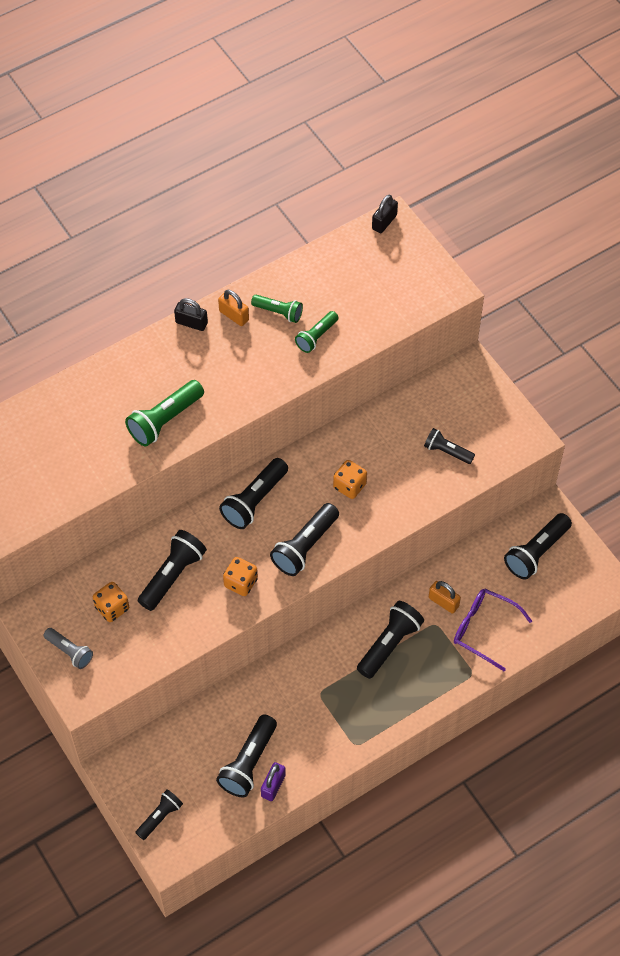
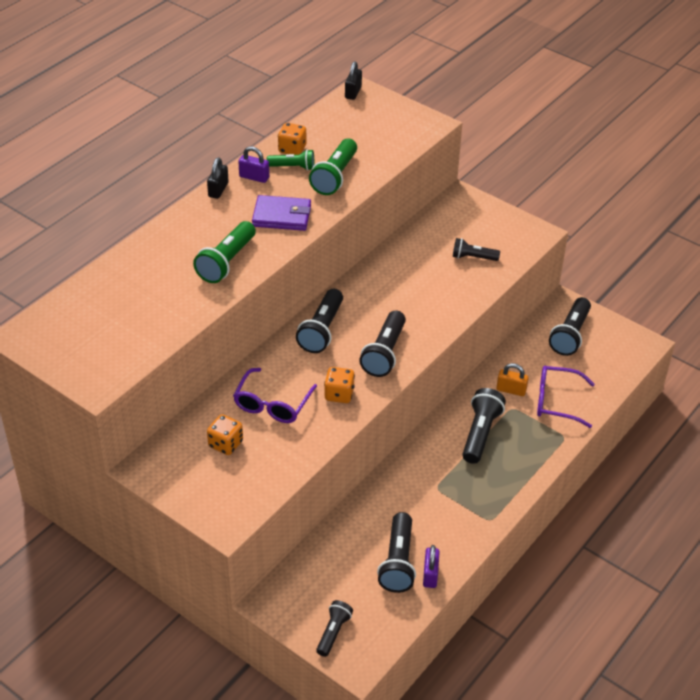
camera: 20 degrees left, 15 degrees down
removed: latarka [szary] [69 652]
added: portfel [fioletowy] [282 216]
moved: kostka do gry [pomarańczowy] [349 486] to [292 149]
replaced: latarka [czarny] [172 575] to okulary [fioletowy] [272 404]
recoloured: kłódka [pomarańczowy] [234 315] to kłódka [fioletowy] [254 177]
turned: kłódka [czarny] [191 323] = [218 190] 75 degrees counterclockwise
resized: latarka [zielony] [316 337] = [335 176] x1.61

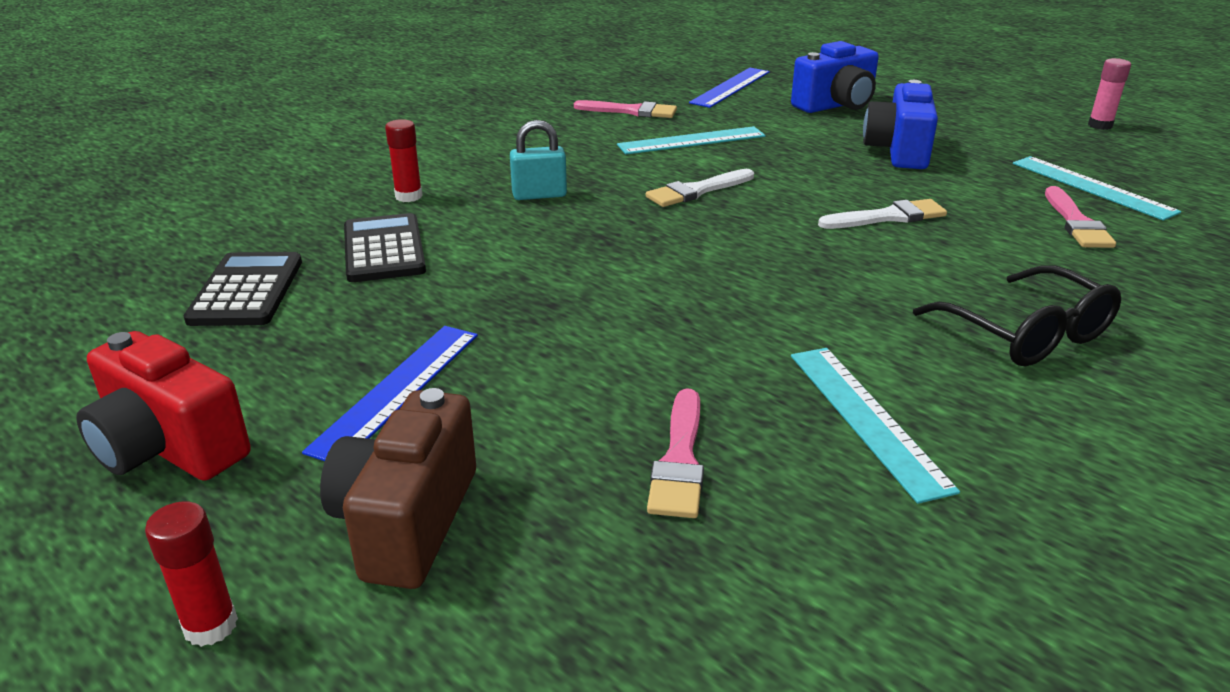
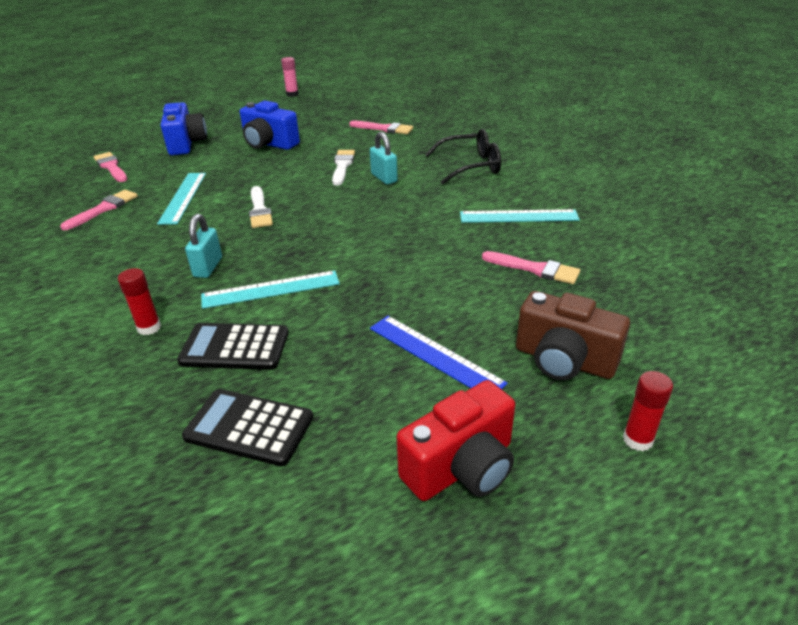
camera: 70 degrees left, 5 degrees up
added: kłódka [turkusowy] [384 178]
moved: linijka [turkusowy] [1092 187] to [271 289]
replaced: linijka [niebieski] [730 87] to pędzel [różowy] [111 167]

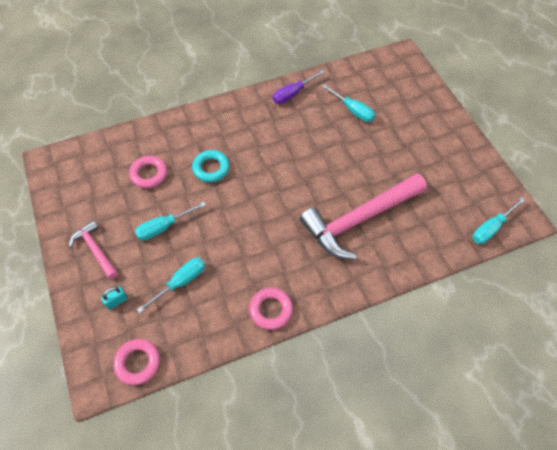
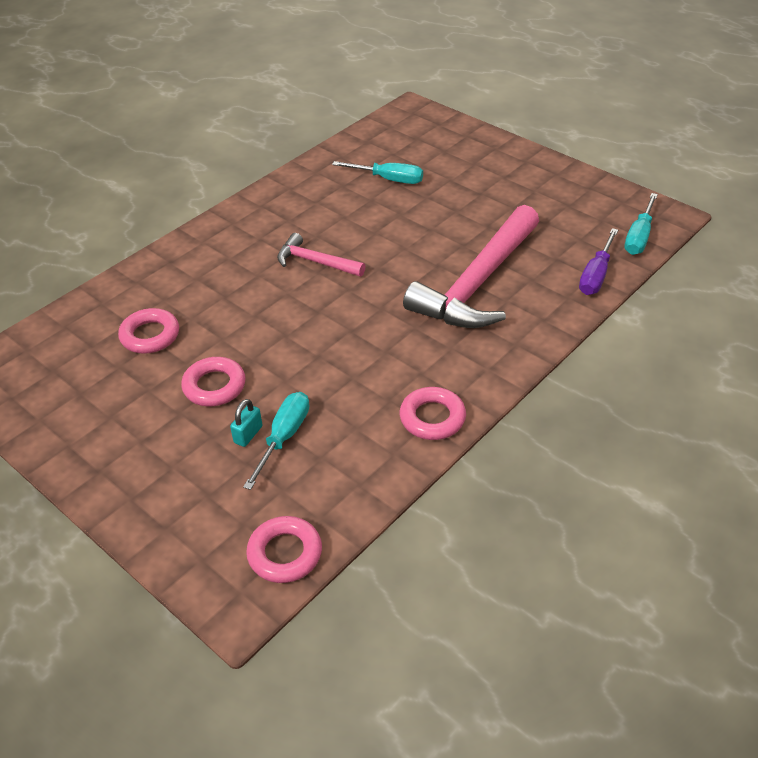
camera: 25 degrees left, 15 degrees down
removed: pierścień [turkusowy] [211 168]
moved: młotek [różowy] [95 249] to [315 262]; kłódka [turkusowy] [117 301] to [248 434]; śrubokręt [fioletowy] [293 94] to [596 275]
replaced: śrubokręt [turkusowy] [163 227] to pierścień [różowy] [214 386]

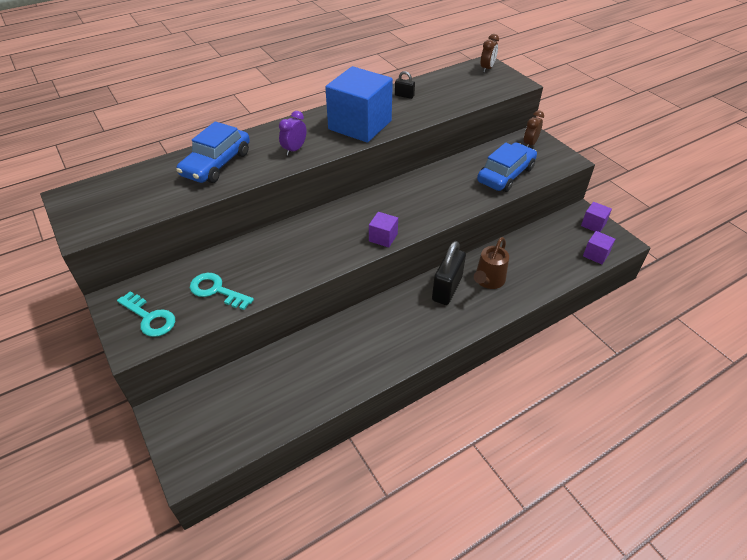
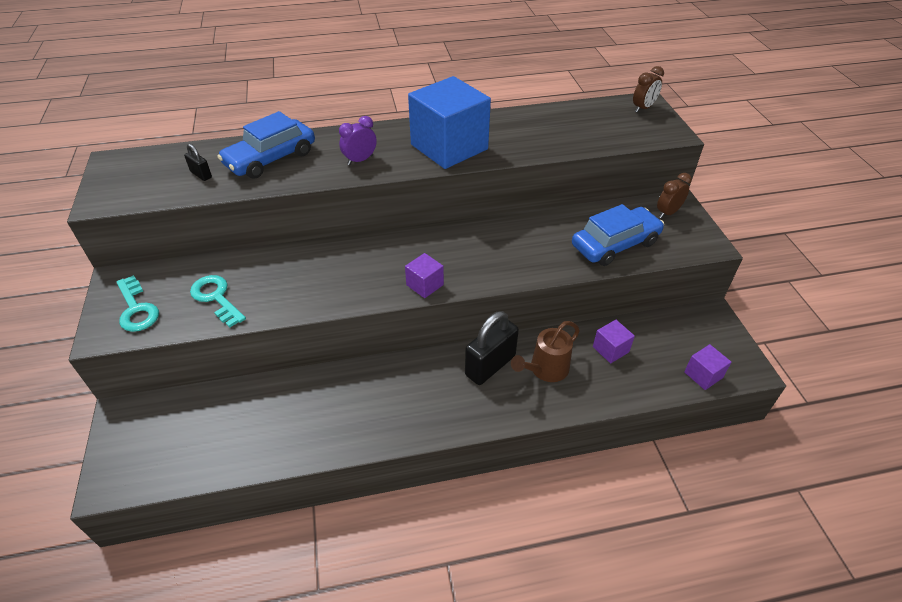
camera: 20 degrees right, 0 degrees up
moved: kłódka [czarny] [404 95] to [201 174]; sześcian [fioletowy] [593 224] to [610 349]

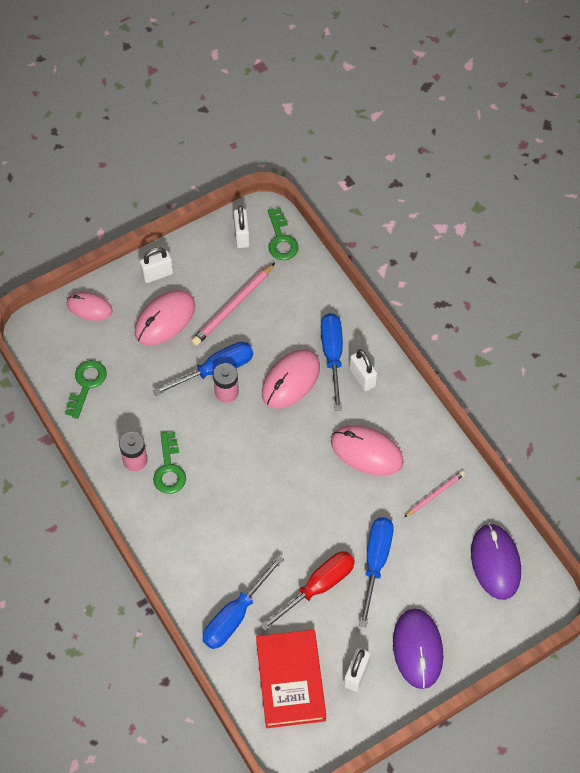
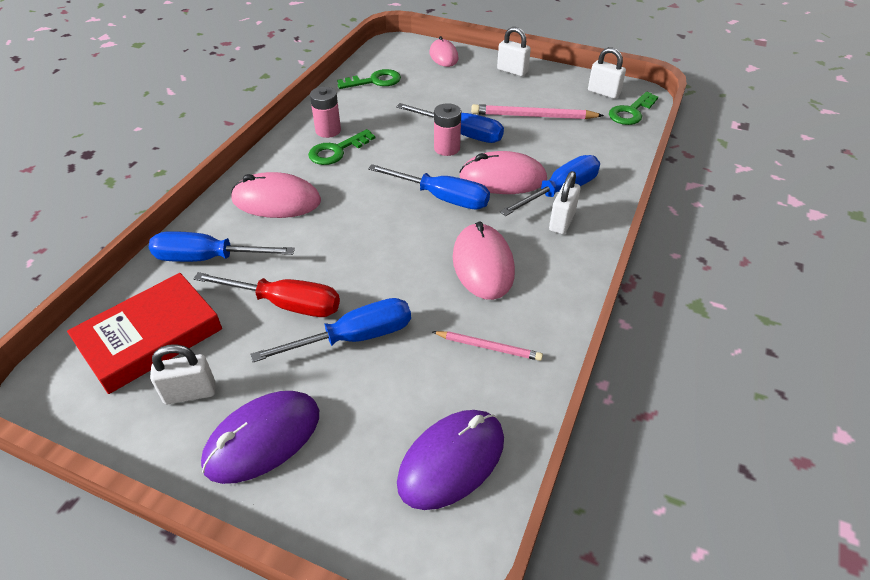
camera: 55 degrees right, 15 degrees down
added: śrubokręt [niebieski] [442 198]
moved: myszka [różowy] [165 319] to [276 200]
turned: kłódka [biały] [242 236] = [603 92] 75 degrees clockwise

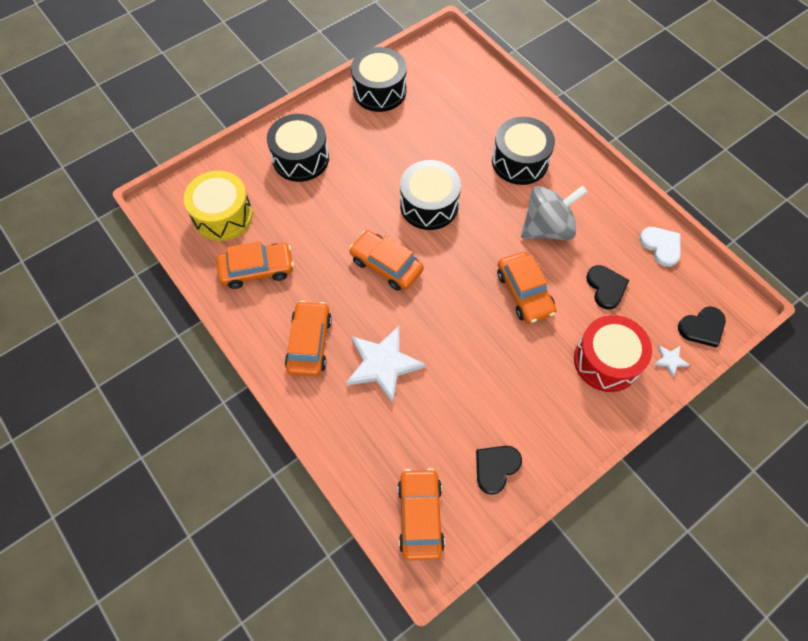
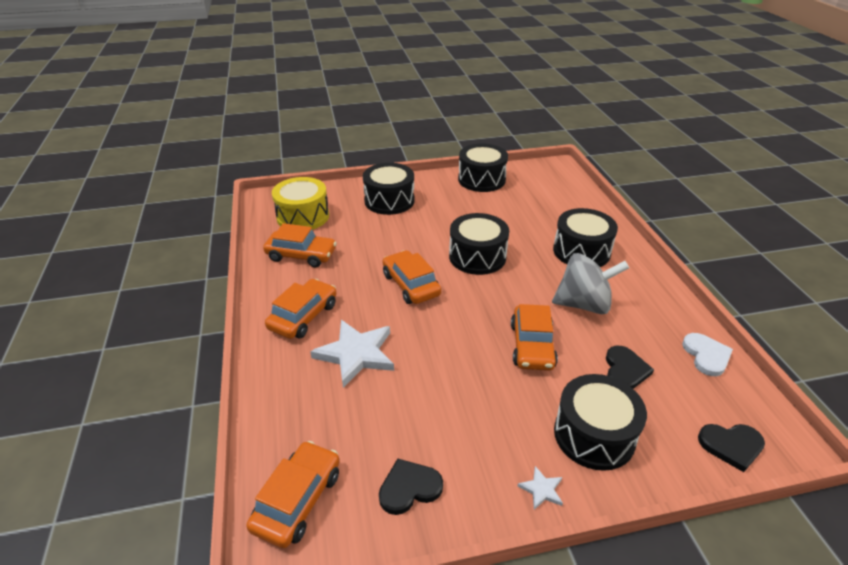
camera: 25 degrees right, 25 degrees down
moved: gwiazda [biały] [670 360] to [541 489]
recoloured: bęben [czerwony] [606 361] to bęben [czarny] [594 435]

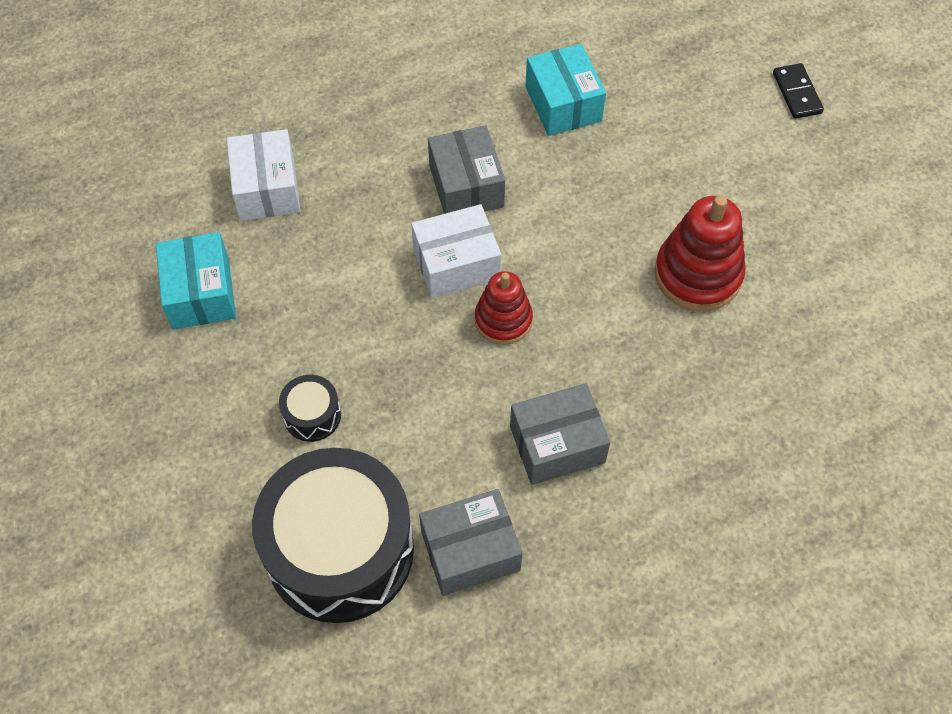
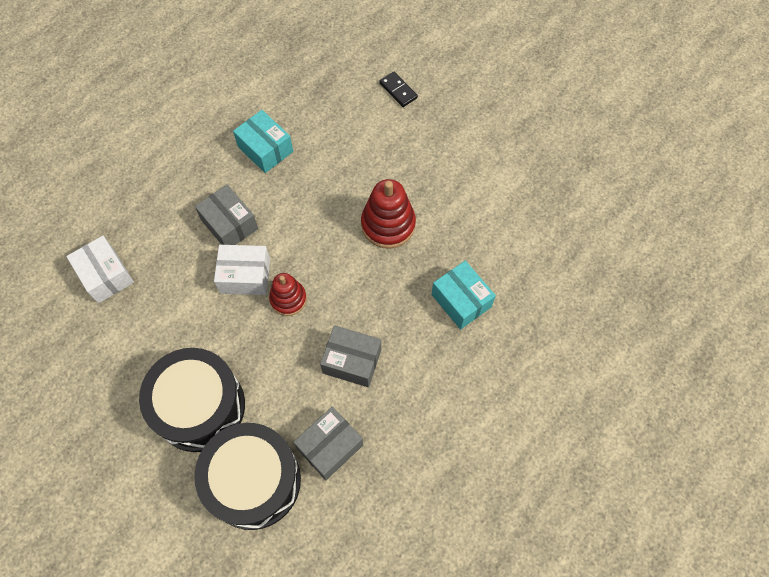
camera: 25 degrees left, 5 degrees up
moved: pudełko [turkusowy] [201 293] to [461 300]
turned: pudełko [biały] [456 264] = [245 276] 45 degrees clockwise; pudełko [szary] [557 444] = [352 361] 60 degrees clockwise
resized: bęben [czarny] [312 415] = [200 407] x2.43

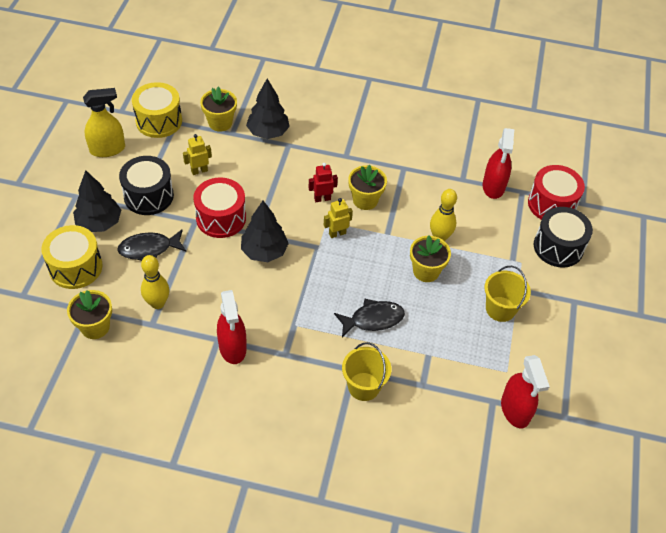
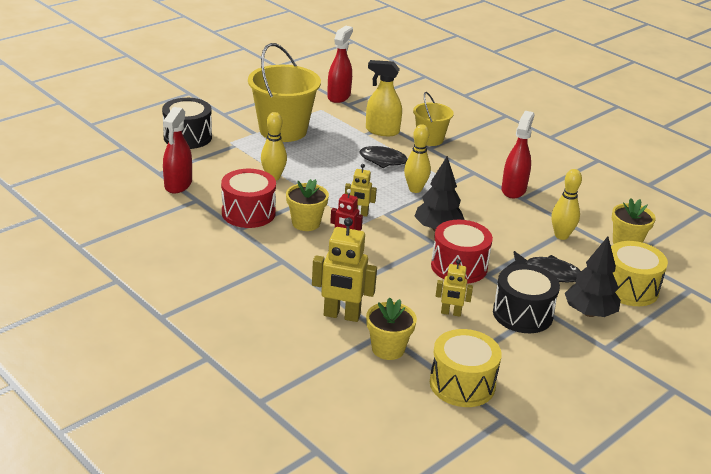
camera: 145 degrees left, 20 degrees down
removed: doniczka [żółty] [426 271]
added: kręgiel [żółty] [415 189]
moved: spryskiwacz [żółty] [108 149] to [382 131]; bęben [czerwony] [551 204] to [248 213]
replaced: drzewko [czarny] [268 132] to robot [żółty] [341 315]
turned: spryskiwacz [czerwony] [493 187] = [178 185] 150 degrees clockwise
resized: wiadro [żółty] [500 309] = [283 130] x1.78

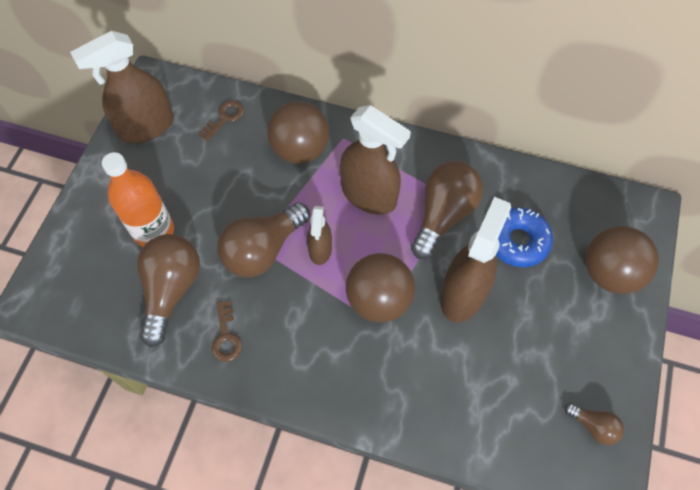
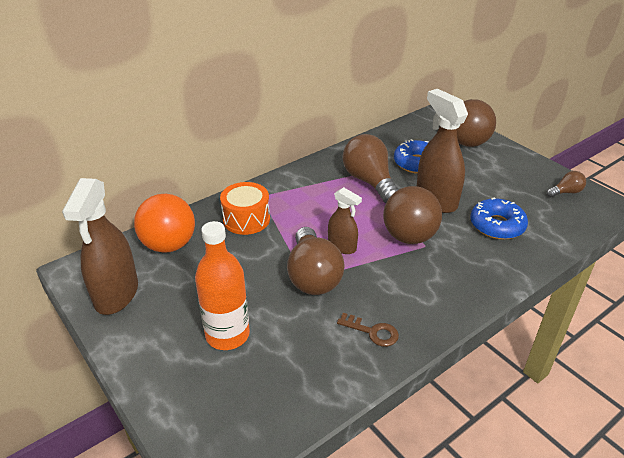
camera: 55 degrees left, 25 degrees down
removed: żarówka [brązowy] [171 290]; spryskiwacz [brązowy] [369 195]
added: donut [niebieski] [497 225]
replaced: klucz [brązowy] [224 118] to piłka [pomarańczowy] [169 245]; piłka [brązowy] [300 150] to bęben [pomarańczowy] [246 219]

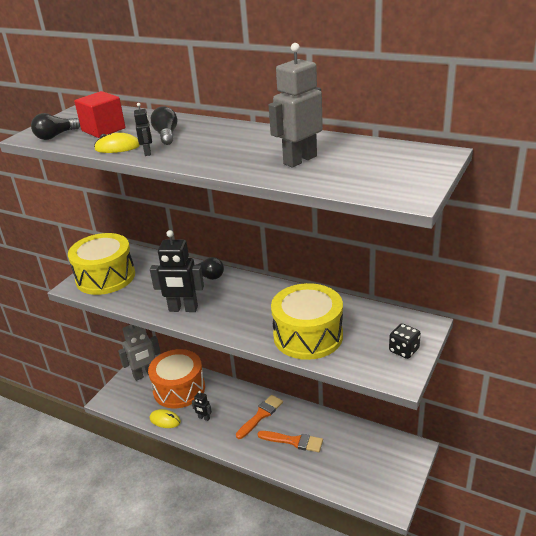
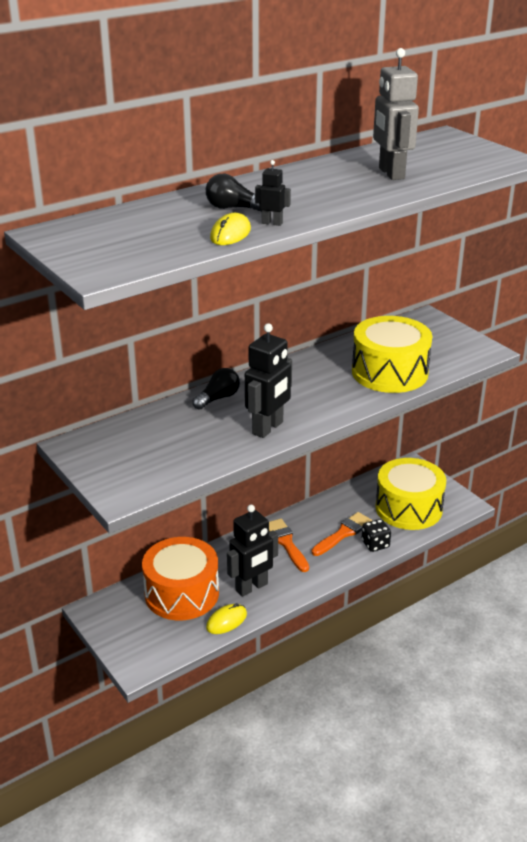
camera: 65 degrees left, 0 degrees up
removed: żarówka [czarny] [55 136]; sześcian [czerwony] [103 129]; robot [szary] [144 374]
moved: bęben [żółty] [105 277] to [408 508]; kostka do gry [czarny] [404 350] to [375 544]
resized: robot [czarny] [204 418] = [252 587] x2.09

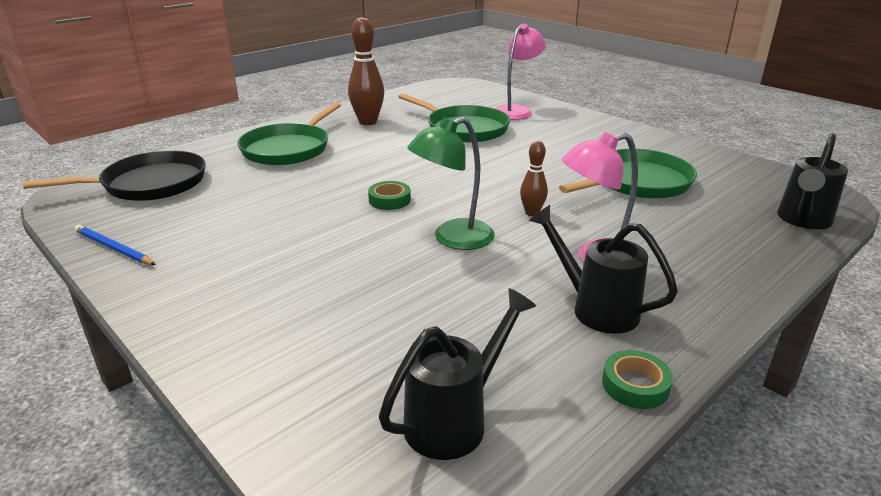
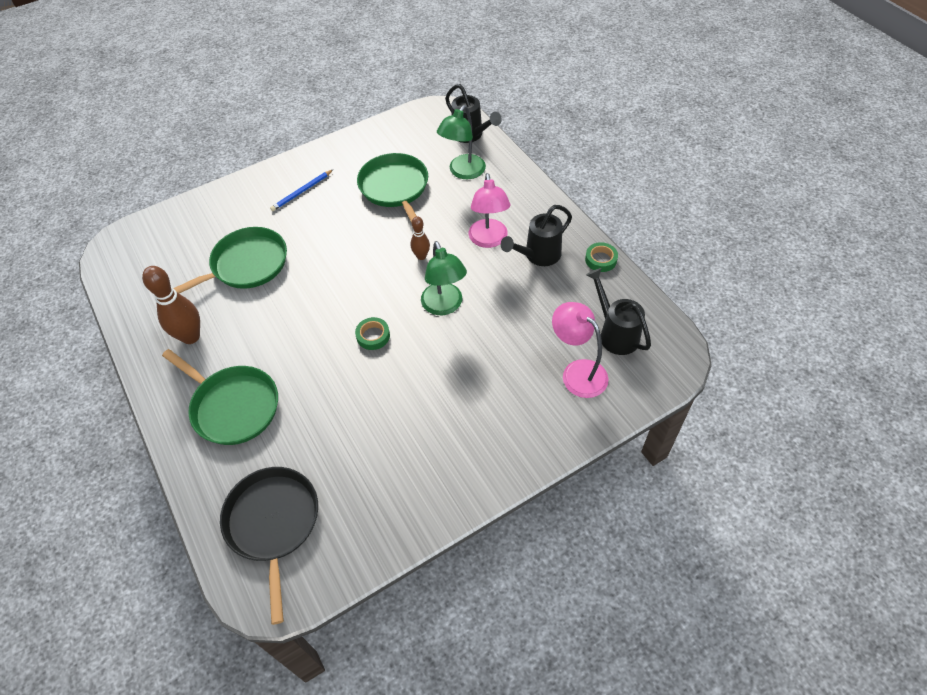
camera: 75 degrees left, 25 degrees up
added: lampka [zielony] [463 172]
moved: ołówek [niebieski] [113 248] to [302 192]; lampka [różowy] [516 111] to [577 372]

